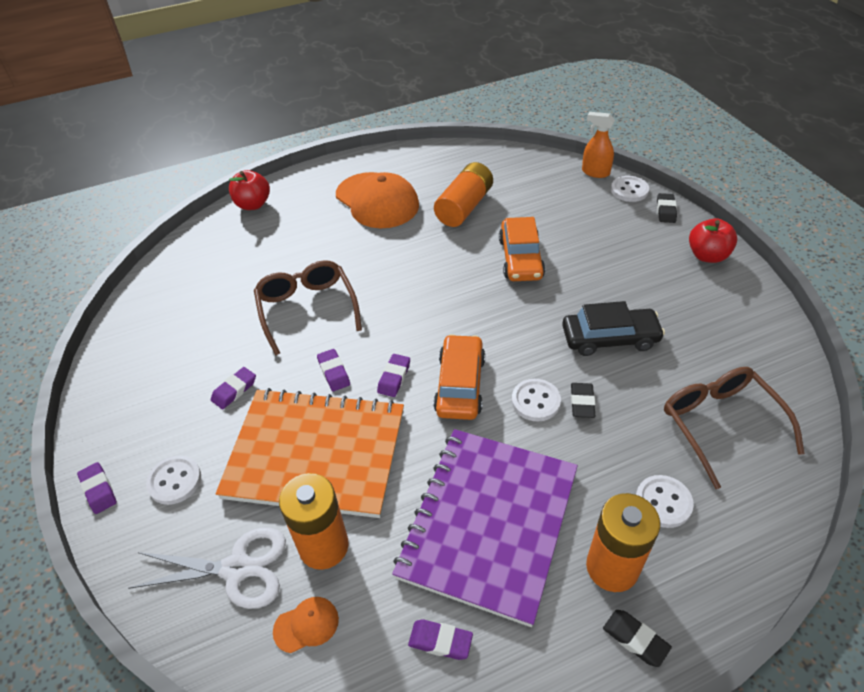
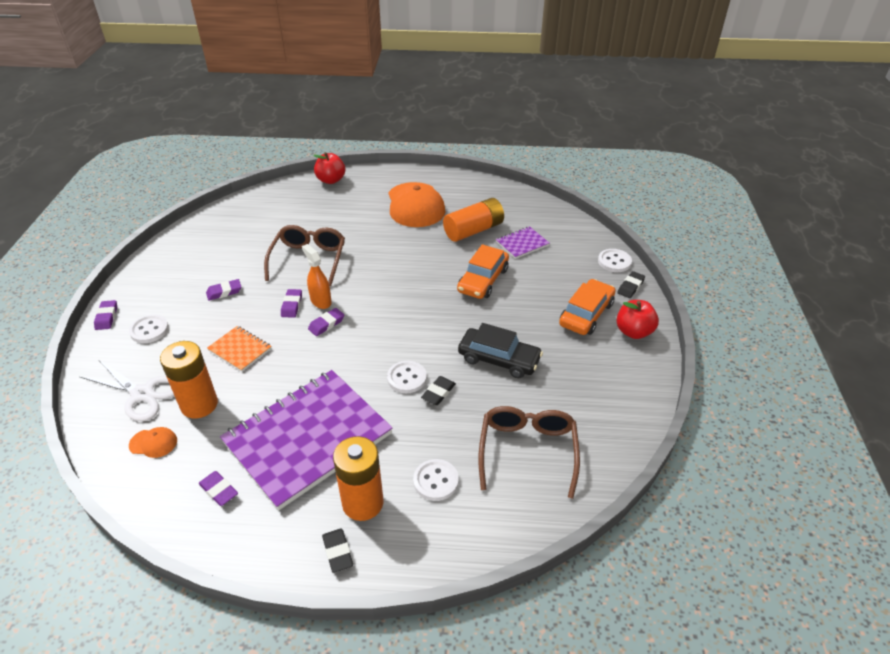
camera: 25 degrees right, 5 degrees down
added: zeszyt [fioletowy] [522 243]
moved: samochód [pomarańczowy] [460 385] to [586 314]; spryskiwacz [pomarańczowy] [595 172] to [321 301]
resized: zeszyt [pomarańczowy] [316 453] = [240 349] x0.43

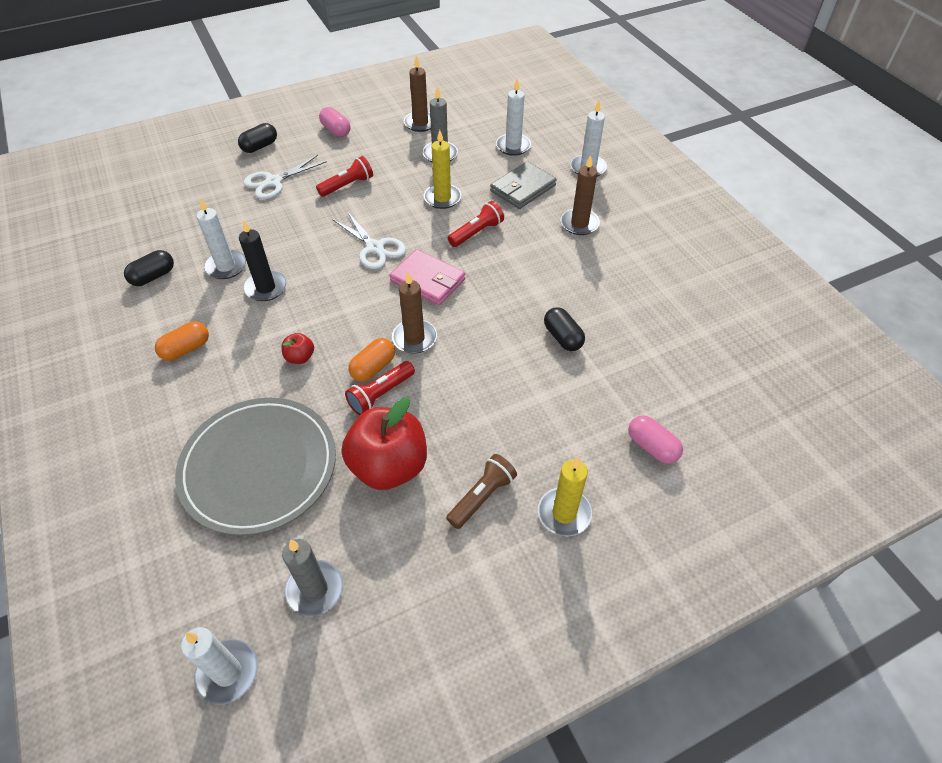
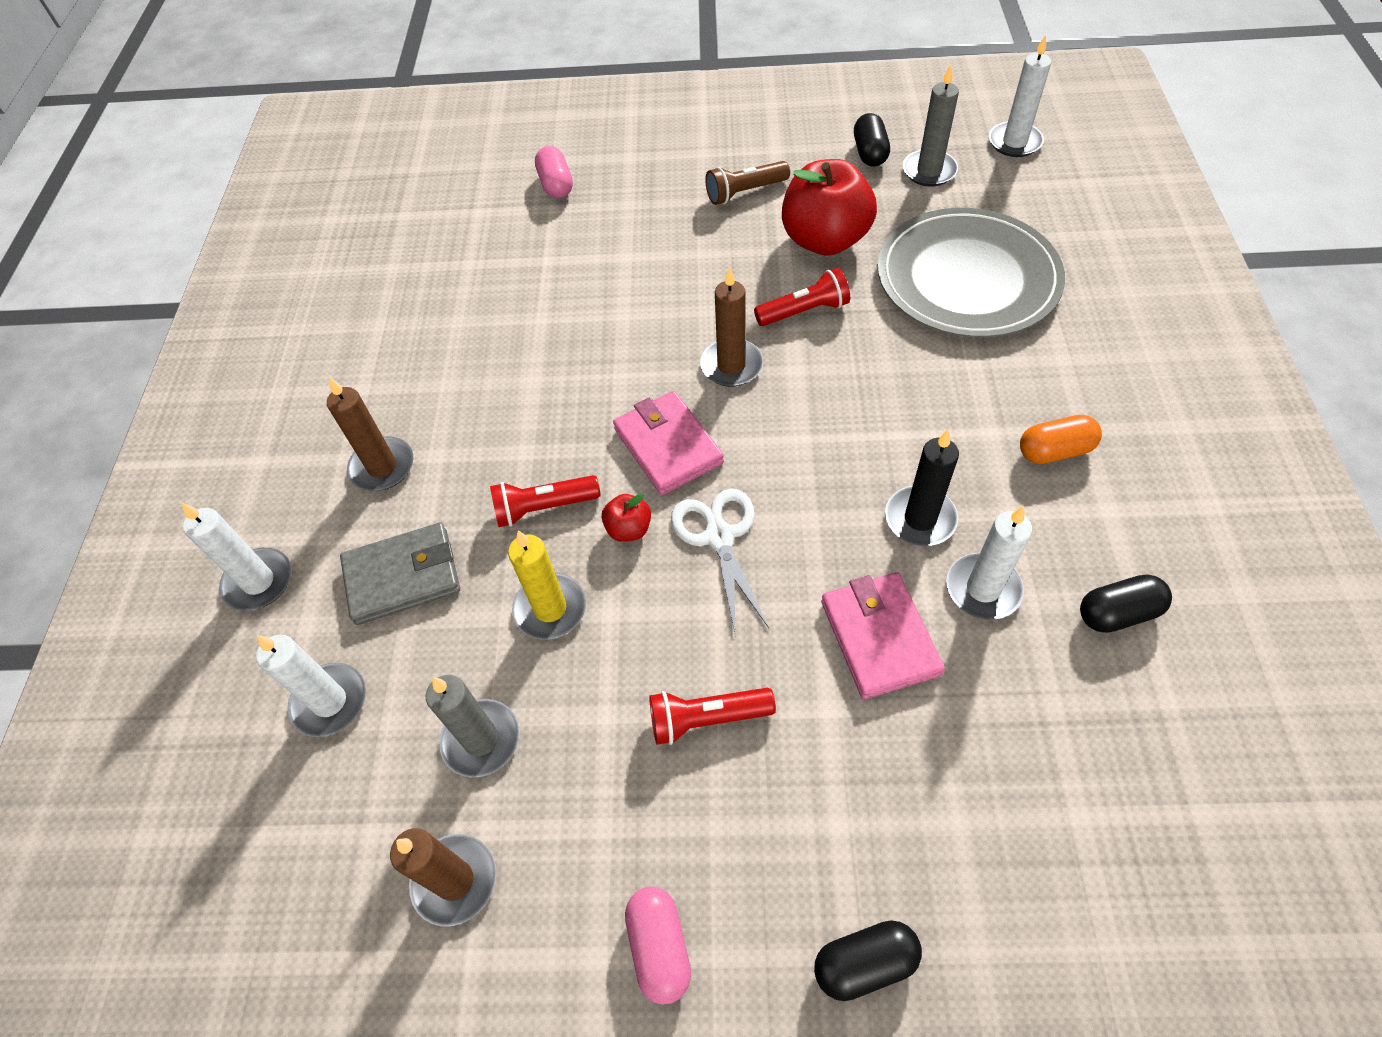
camera: 150 degrees left, 5 degrees up
removed: nożyczki [biały] [273 182]; kapsułka [pomarańczowy] [373 368]; świeca [żółty] [564 513]
added: portfel [różowy] [879 637]
moved: jabłko [czerwony] [300 357] to [629 529]; kapsułka [czarny] [562 337] to [870 153]

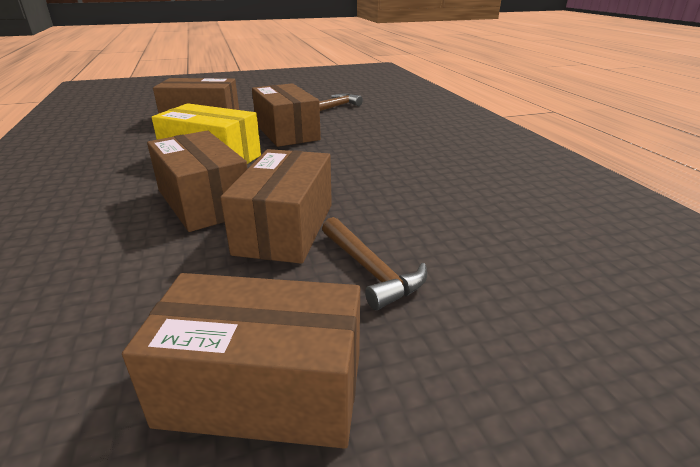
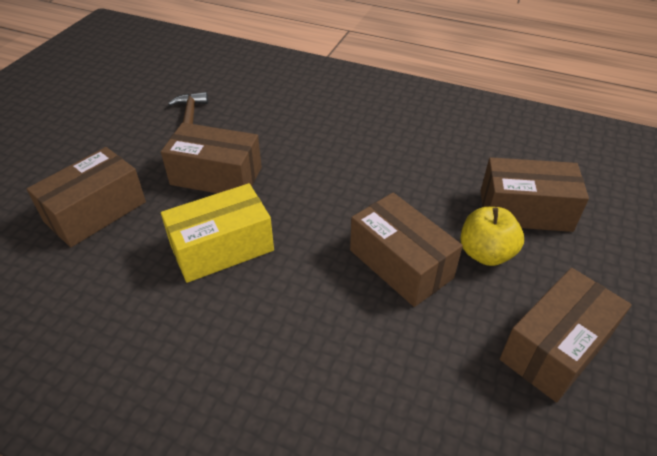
camera: 50 degrees left, 15 degrees up
moved: pudełko [brązowy] [203 202] to [525 210]
replaced: młotek [brązowy] [371 270] to jabłko [żółty] [486 253]

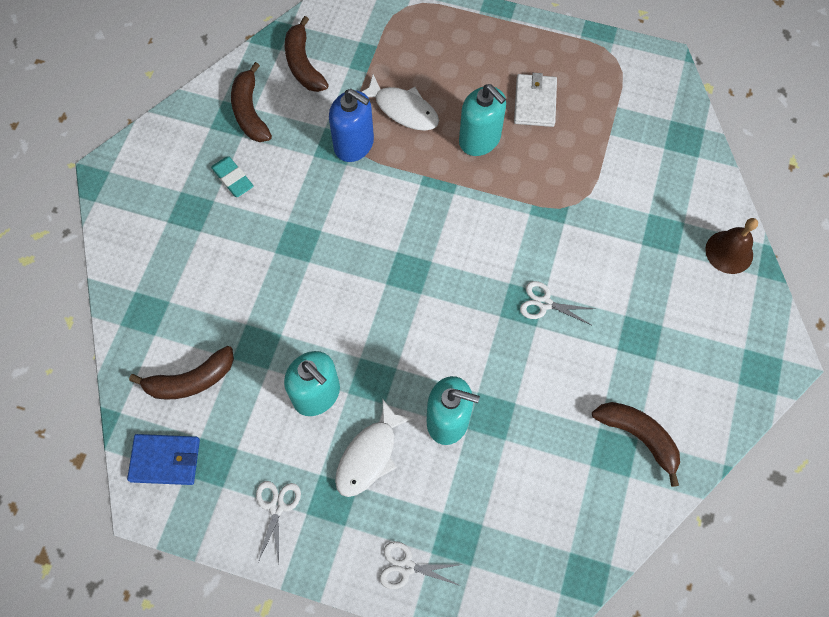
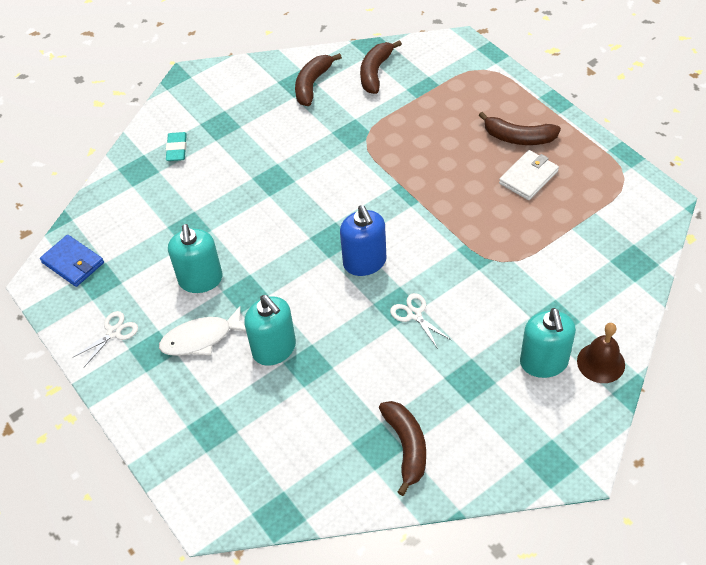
camera: 40 degrees right, 15 degrees down
removed: ryba [biały] [403 109]; nożyczki [biały] [406 566]
moved: banan [brązowy] [191 380] to [518 138]; gumka do mazania [turkusowy] [233 178] to [177 149]; dozownik mydła [niebieski] [354 144] to [365 262]; dozownik mydła [turkusowy] [480 139] to [543 362]

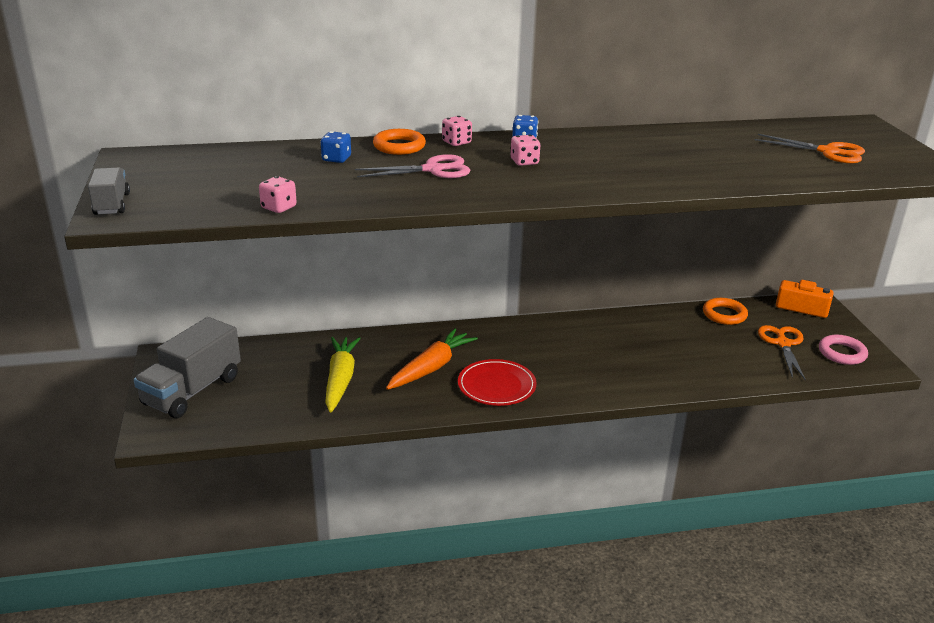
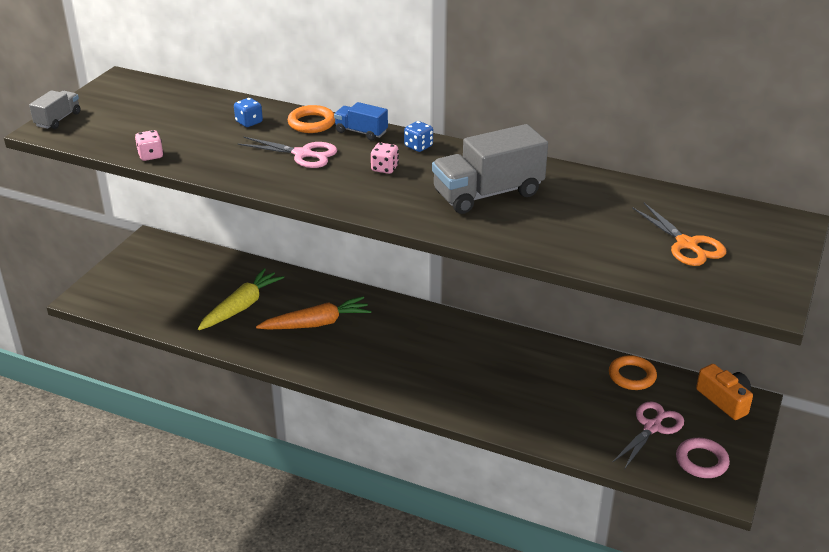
camera: 35 degrees right, 5 degrees up
removed: talerz [czerwony] [496 385]
moved: ciężarówka [szary] [192 391] to [488 194]
replaced: kostka do gry [różowy] [456 142] to ciężarówka [niebieski] [361 132]
recoloured: nożyczki [pomarańczowy] [783 344] to nożyczki [różowy] [652 427]

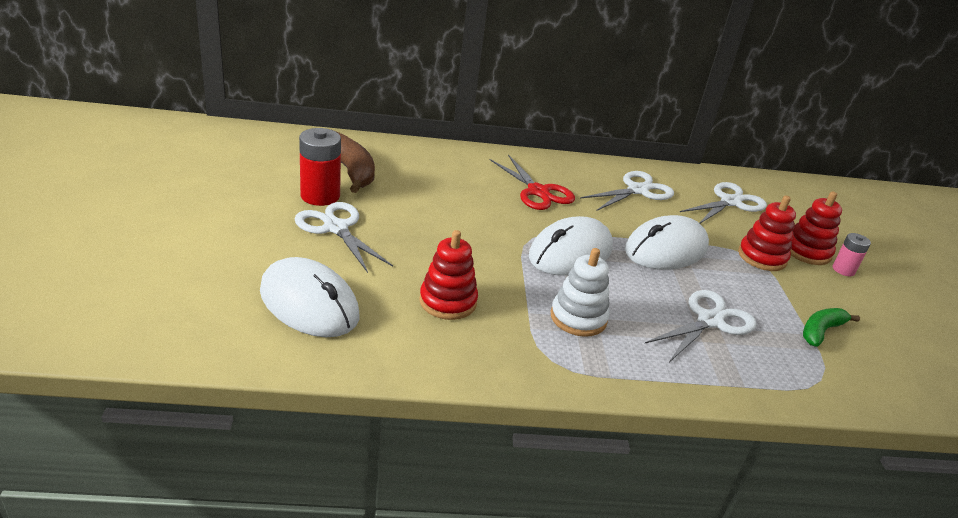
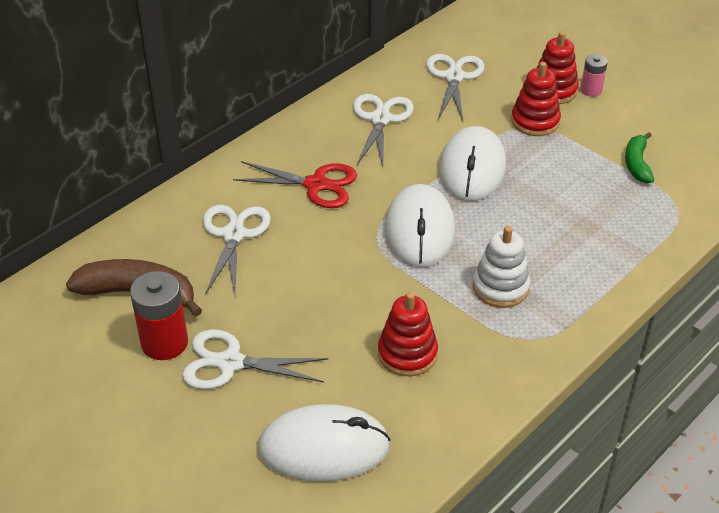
camera: 40 degrees left, 10 degrees up
moved: nożyczki [biały] [710 321] to [234 235]

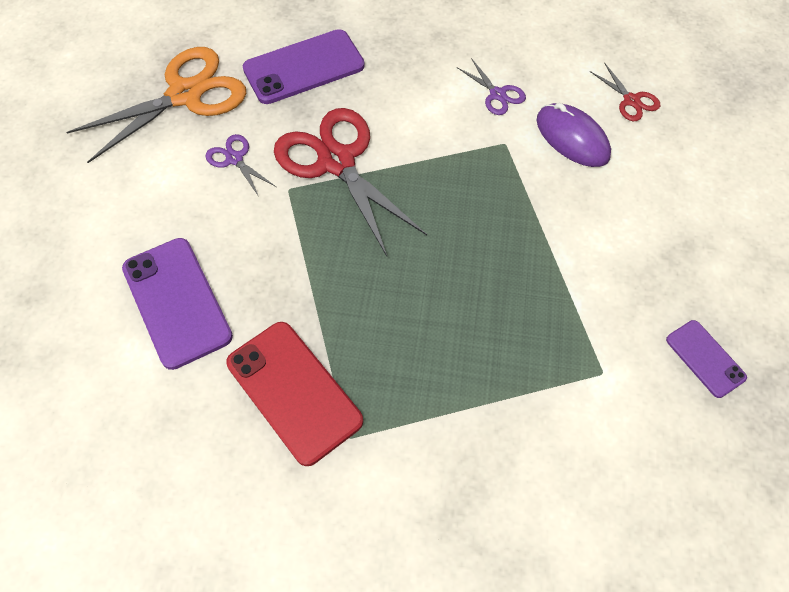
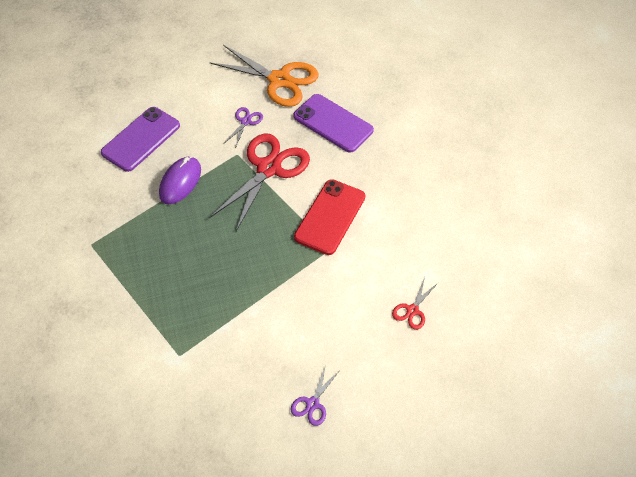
camera: 65 degrees right, 5 degrees down
removed: telefon [fioletowy] [705 358]
moved: telefon [czerwony] [294 392] to [330 217]; nożyczki [fioletowy] [497 94] to [312 403]; myszka [fioletowy] [572 138] to [180 182]

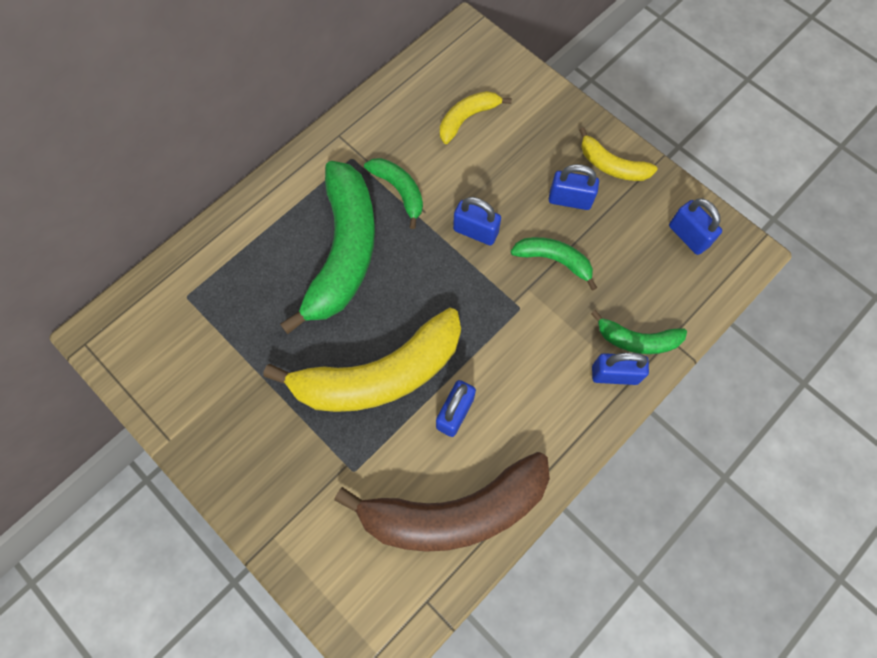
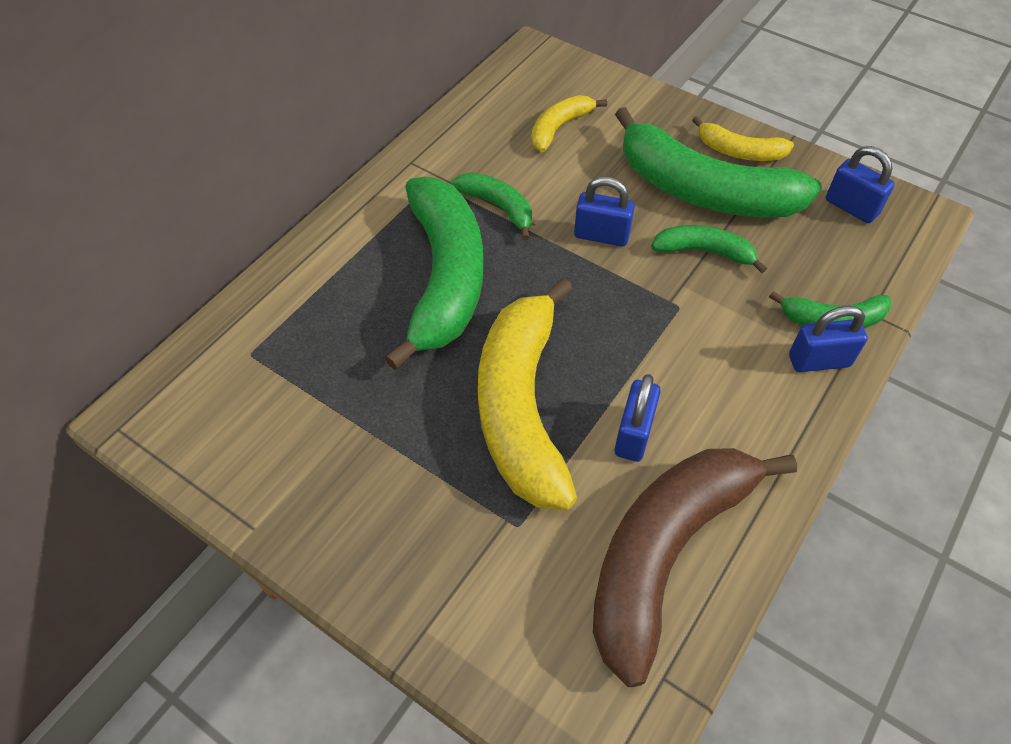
camera: 10 degrees left, 15 degrees down
replaced: kłódka [niebieski] [570 200] to banan [zielony] [702 190]
turned: banan [żółty] [378 374] = [522 405] 120 degrees clockwise; banan [brązowy] [453 511] = [666 553] 150 degrees clockwise

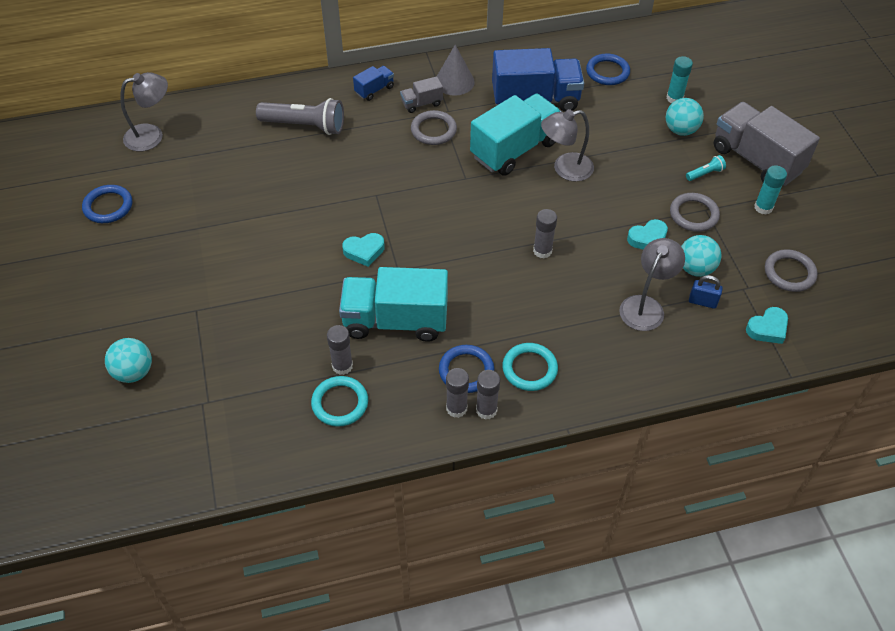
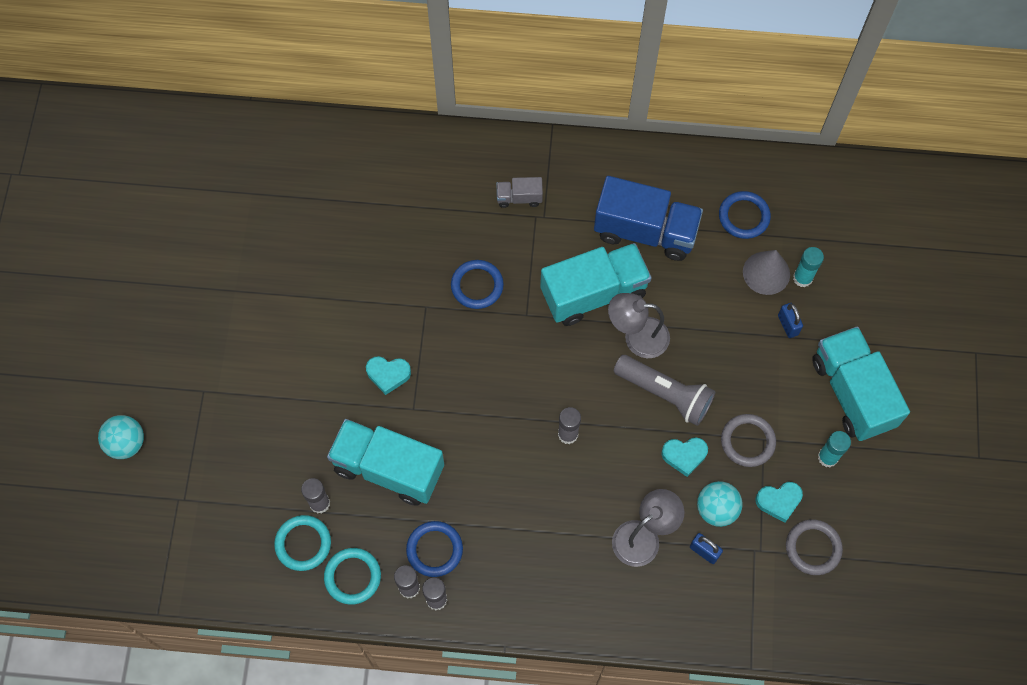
camera: 20 degrees right, 15 degrees up
removed: lampka [szary] [152 135]; ciężarówka [niebieski] [374 90]; pierścień [szary] [433 130]; latarka [turkusowy] [705 174]
moved: pierścień [niebieski] [108 206] to [477 286]; latarka [szary] [305 126] to [665 394]; stożek [szary] [454 81] to [766 273]; pierścień [turkusowy] [529 369] to [352 576]; serce [turkusowy] [767 328] to [778 501]
replaced: piłka [turkusowy] [680 130] to kłódka [niebieski] [788 325]
recoloured: ciężarówka [szary] [756 160] to ciężarówka [turkusowy] [852 393]

